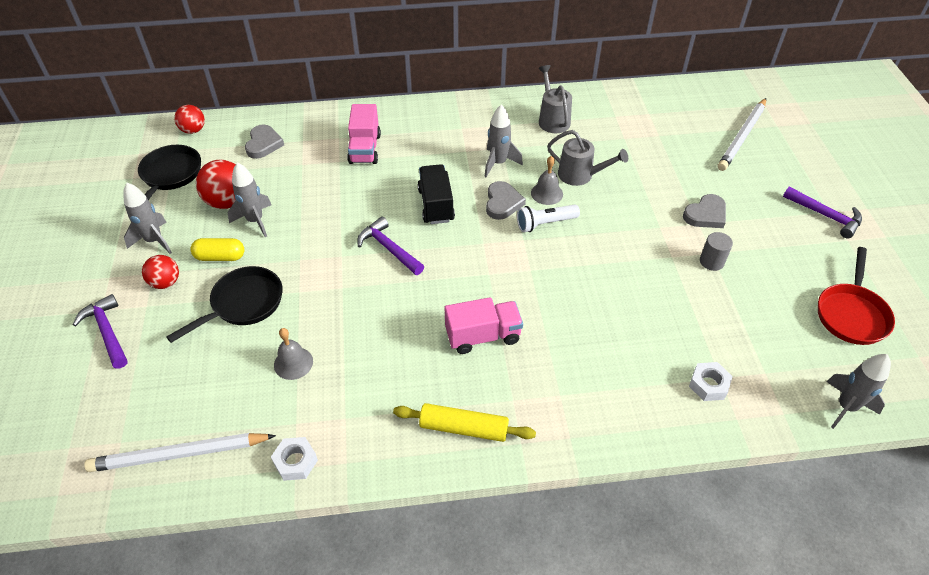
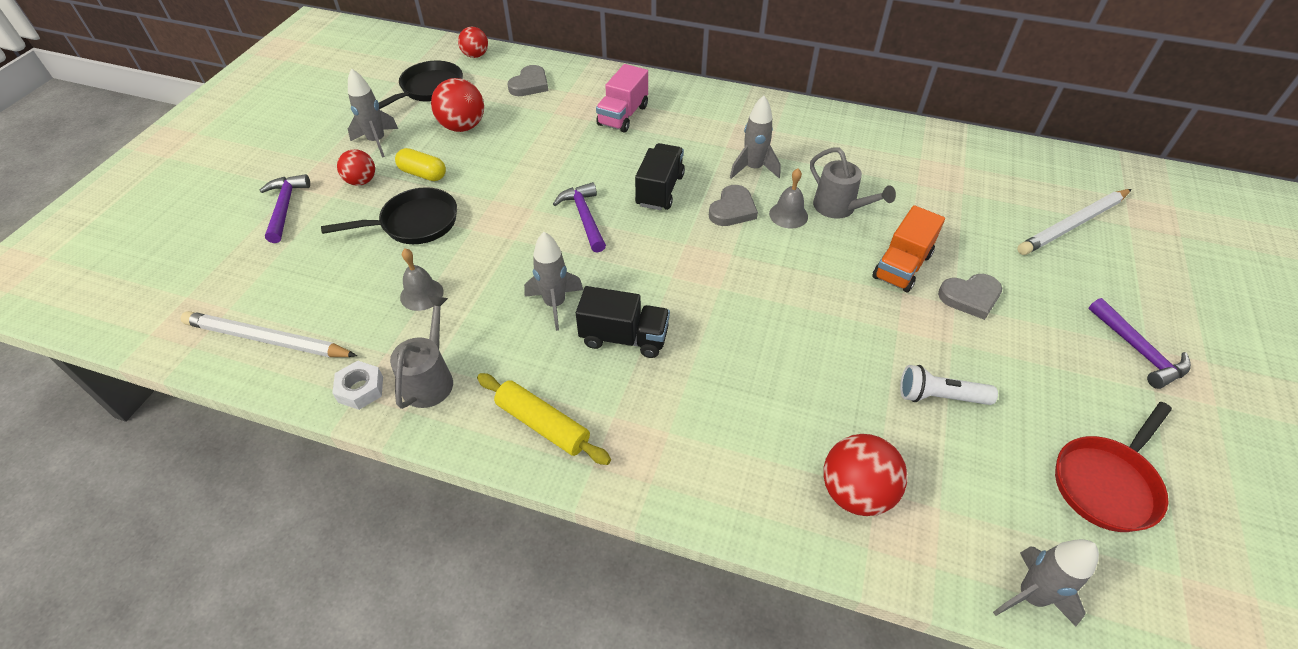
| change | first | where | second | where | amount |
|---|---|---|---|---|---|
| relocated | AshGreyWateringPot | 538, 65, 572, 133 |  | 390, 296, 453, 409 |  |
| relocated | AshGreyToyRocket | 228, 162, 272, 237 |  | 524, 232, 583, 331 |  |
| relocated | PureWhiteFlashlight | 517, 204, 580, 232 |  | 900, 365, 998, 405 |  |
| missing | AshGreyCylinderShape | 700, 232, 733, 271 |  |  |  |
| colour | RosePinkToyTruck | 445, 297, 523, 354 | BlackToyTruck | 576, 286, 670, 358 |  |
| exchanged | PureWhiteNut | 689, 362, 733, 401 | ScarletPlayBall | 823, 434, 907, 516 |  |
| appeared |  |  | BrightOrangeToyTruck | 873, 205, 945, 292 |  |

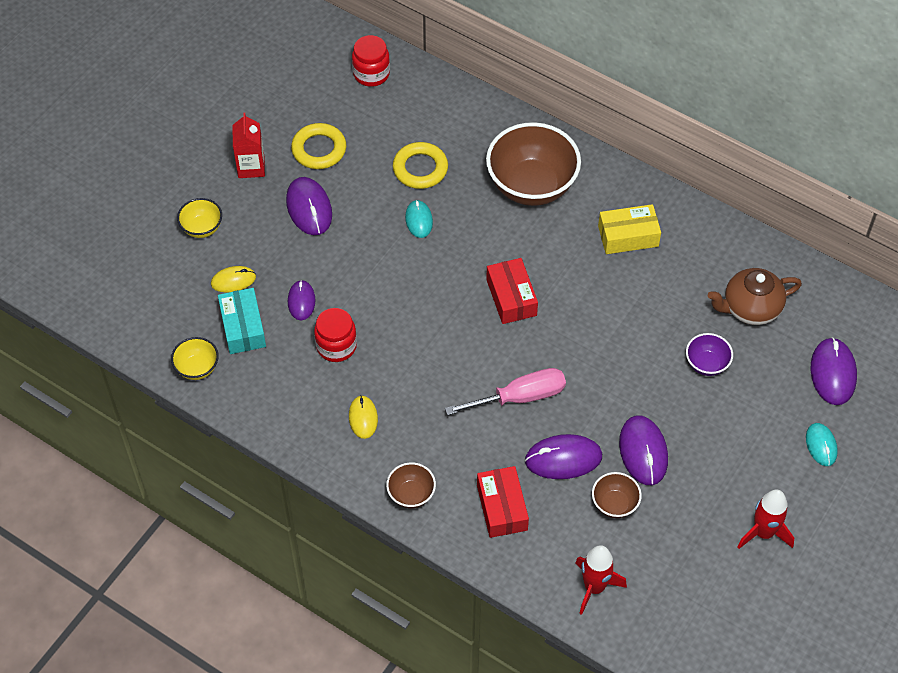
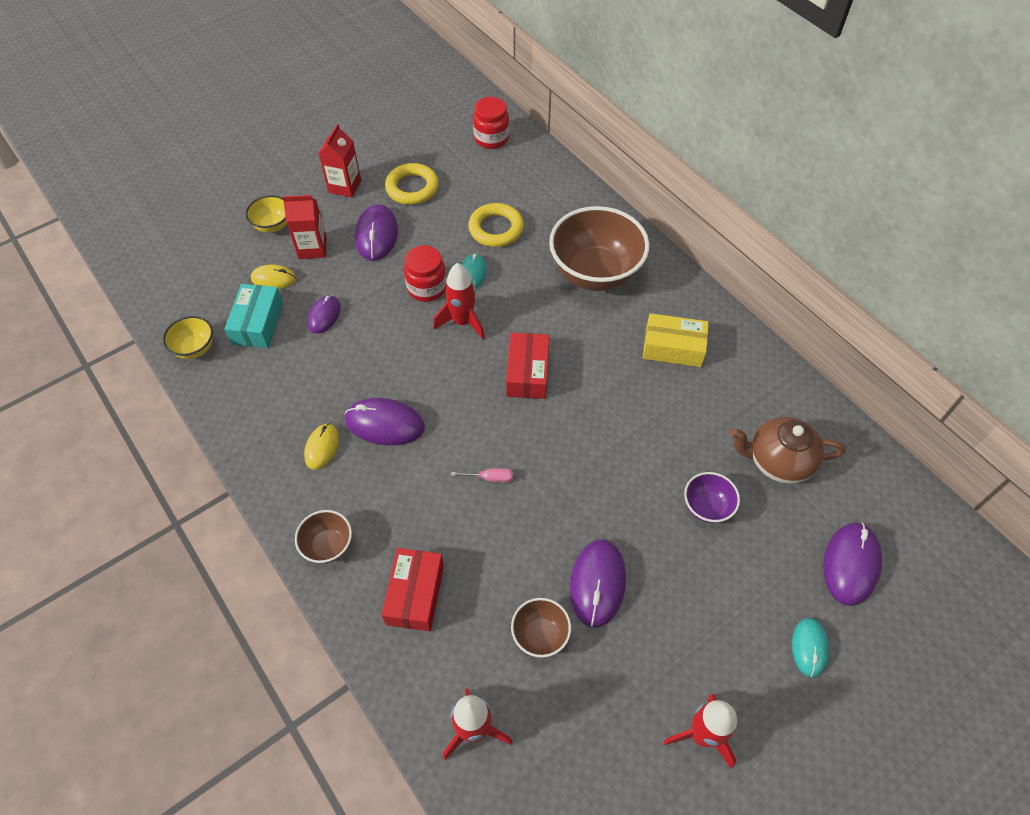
| change | first | where | second | where | amount |
|---|---|---|---|---|---|
| relocated | ScarletJar | 314, 308, 357, 362 |  | 404, 245, 447, 302 |  |
| size | RosePinkHandScrewdriver | 445, 368, 566, 415 |  | 451, 468, 513, 483 | x0.45 |
| relocated | RoyalPurpleComputerMouse | 525, 434, 602, 479 |  | 345, 398, 425, 445 |  |
| appeared |  |  | ScarletMilkCarton | 282, 195, 327, 259 |  |
| appeared |  |  | ScarletToyRocket | 433, 263, 485, 339 |  |

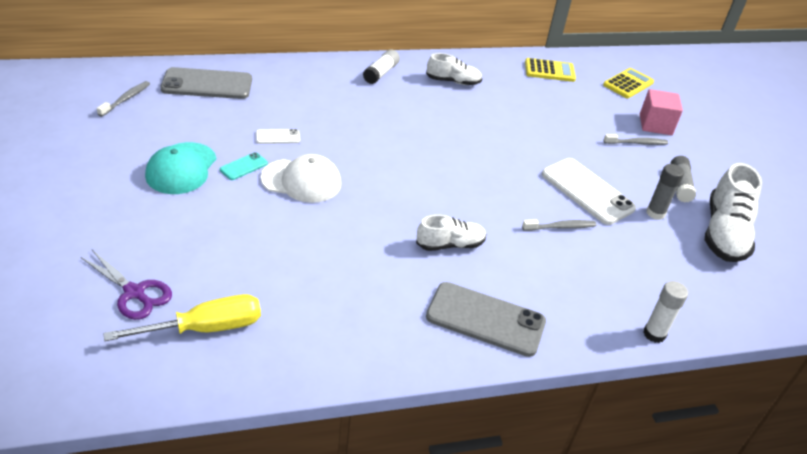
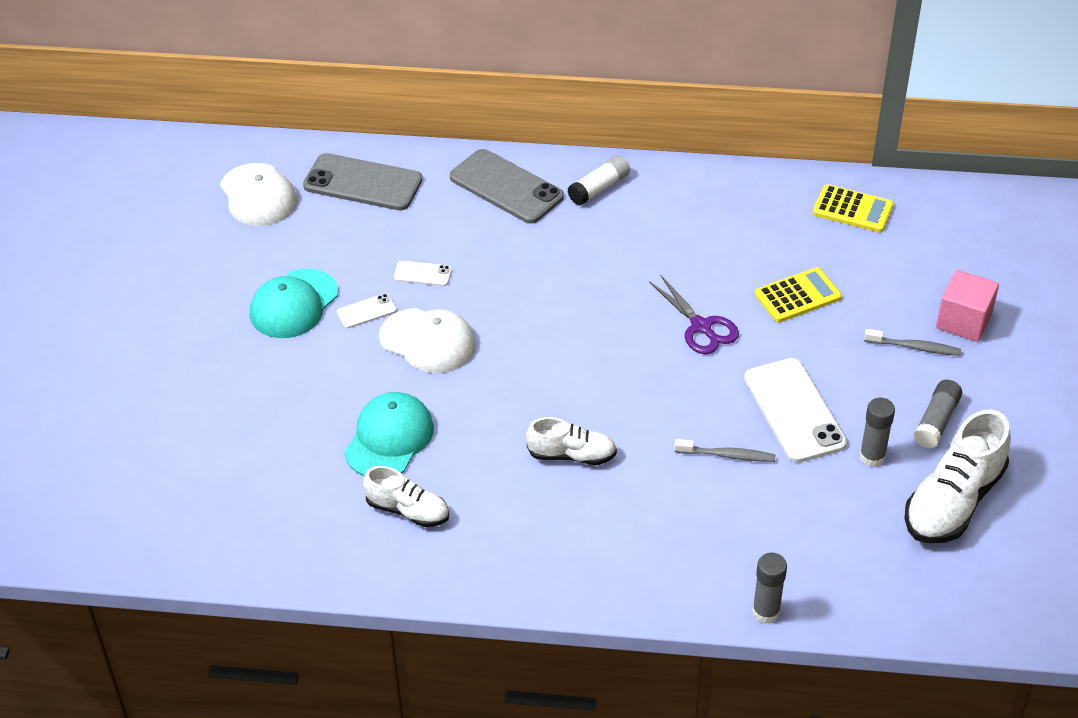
| change | first | where | second | where | amount |
|---|---|---|---|---|---|
| relocated | PureWhiteShoe | 426, 53, 482, 85 |  | 363, 466, 449, 527 |  |
| relocated | BrightYellowPocketCalculator | 603, 68, 654, 98 |  | 755, 267, 842, 322 |  |
| exchanged | AshGreyToothbrush | 97, 81, 150, 117 | PureWhitePeakedCap | 220, 163, 297, 226 |  |
| colour | AquaPhone | 220, 152, 268, 180 | PureWhitePhone | 337, 294, 397, 328 |  |
| relocated | RoyalPurpleShears | 80, 250, 172, 320 |  | 649, 274, 739, 354 |  |
| colour | PureWhiteGlue | 643, 281, 688, 343 | AshGreyGlue | 752, 553, 787, 624 |  |
| relocated | AshGreyPhone | 426, 282, 546, 357 |  | 450, 149, 564, 223 |  |
| missing | BrightYellowHandScrewdriver | 103, 294, 261, 341 |  |  |  |
| appeared |  |  | AquaPeakedCap | 344, 392, 434, 476 |  |

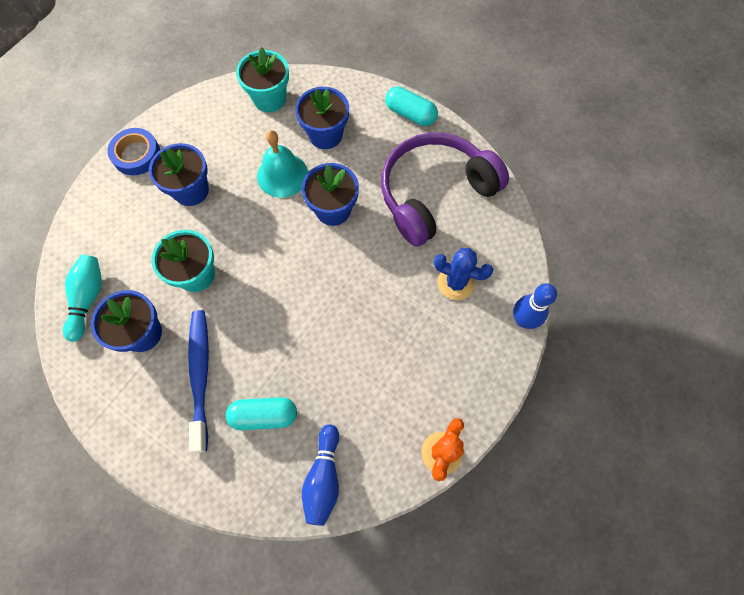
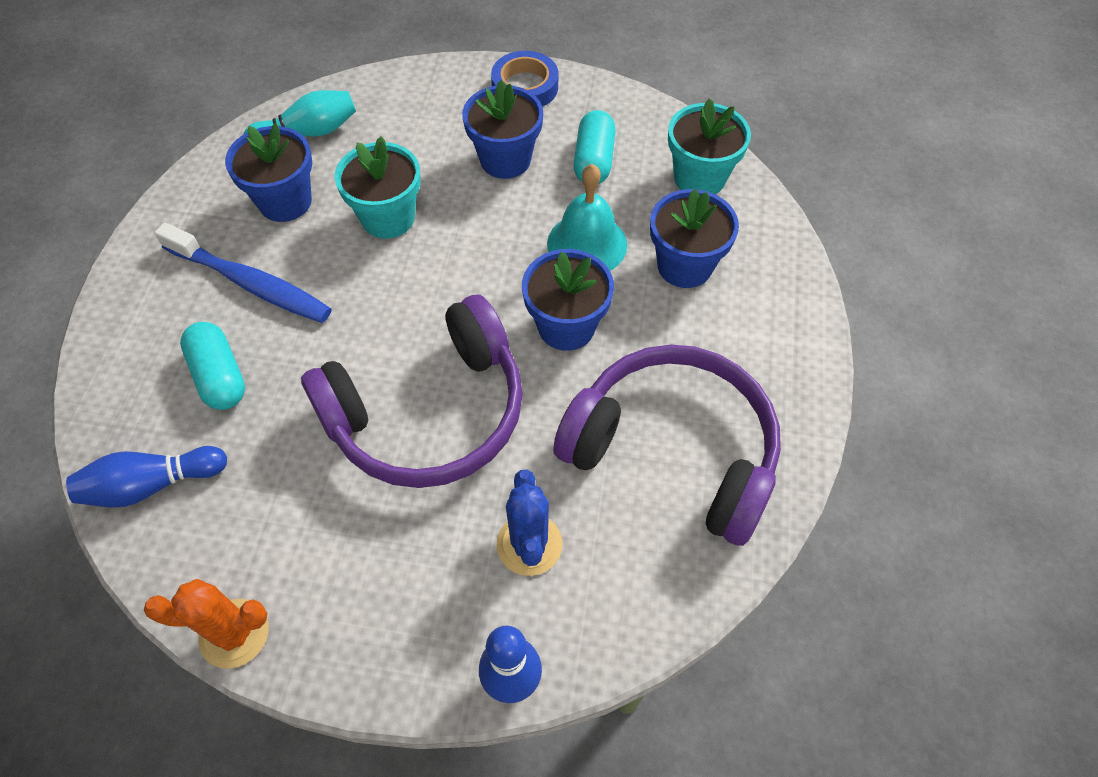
| change | first | where | second | where | amount |
|---|---|---|---|---|---|
| relocated | AquaCapsule | 385, 86, 438, 126 |  | 574, 110, 616, 184 |  |
| spun | RoyalBlueToothbrush | 188, 310, 209, 453 |  | 155, 223, 332, 323 | 60 degrees clockwise |
| appeared |  |  | RoyalPurpleOverEarHeadphones | 301, 295, 523, 488 |  |

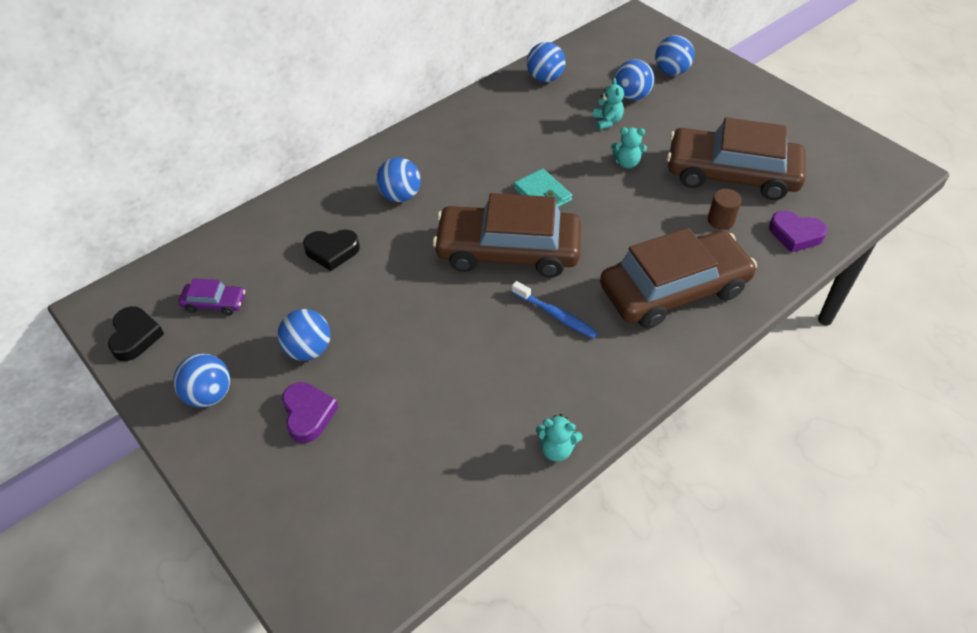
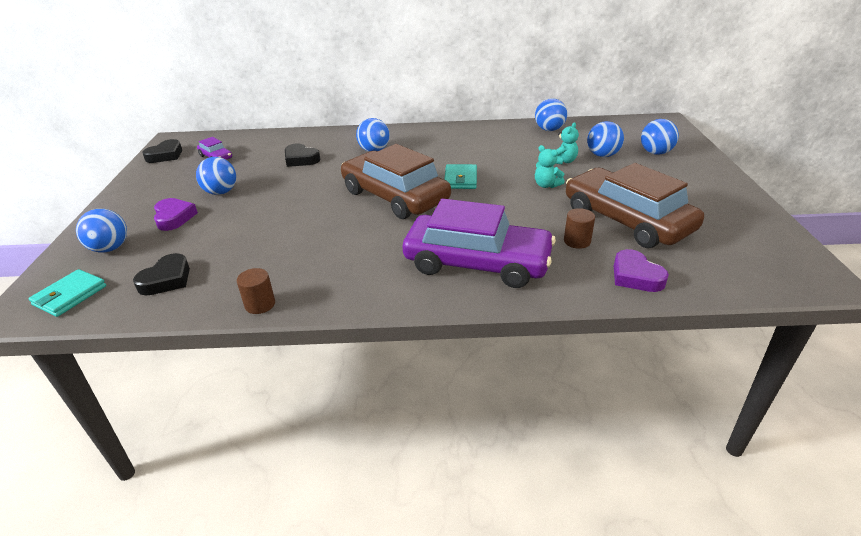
| change | first | where | second | where | amount |
|---|---|---|---|---|---|
| colour | RussetAutomobile | 600, 228, 757, 329 | RoyalPurpleAutomobile | 403, 199, 556, 288 |  |
| missing | RoyalBlueToothbrush | 512, 281, 598, 339 |  |  |  |
| relocated | RoyalBluePlayBall | 173, 353, 230, 408 |  | 76, 209, 127, 253 |  |
| spun | RoyalPurpleHeartShape | 282, 382, 338, 443 |  | 154, 198, 198, 231 | 45 degrees counterclockwise |
| exchanged | AquaTeddy | 536, 414, 582, 462 | RussetCylinderShape | 237, 268, 275, 314 |  |
| appeared |  |  | BlackHeartShape | 133, 253, 190, 295 |  |
| appeared |  |  | AquaCardWallet | 28, 269, 106, 317 |  |

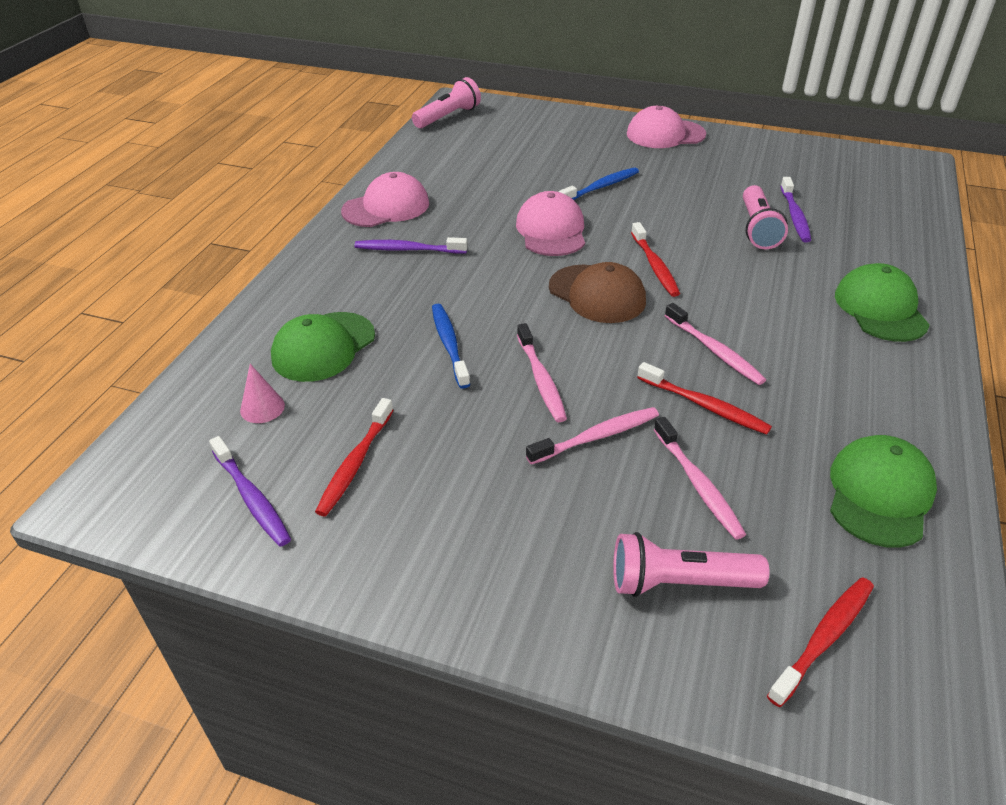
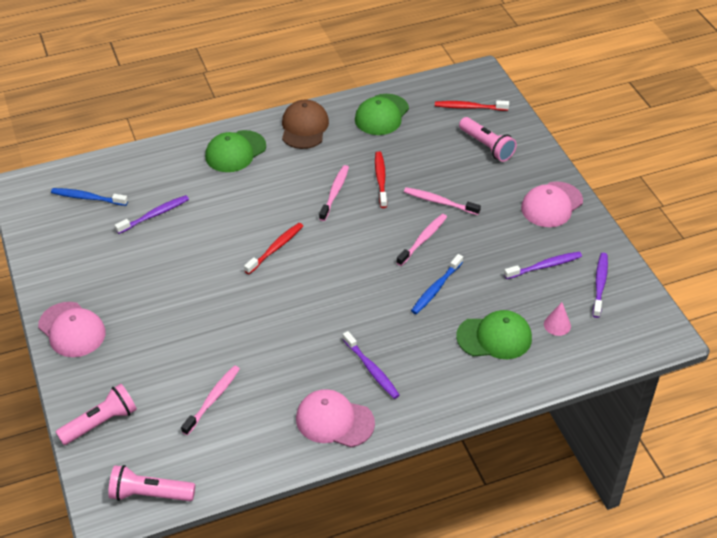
| change | first | where | second | where | amount |
|---|---|---|---|---|---|
| relocated | RoyalBlueToothbrush | 559, 167, 639, 200 |  | 51, 188, 128, 206 |  |
| relocated | RosePinkFlashlight | 743, 185, 788, 249 |  | 56, 384, 137, 445 |  |
| relocated | RosePinkPeakedCap | 516, 191, 585, 256 |  | 521, 181, 583, 227 |  |
| relocated | RussetPeakedCap | 549, 262, 646, 323 |  | 282, 100, 329, 149 |  |
| colour | ScarletToothbrush | 315, 398, 394, 516 | RoyalPurpleToothbrush | 504, 252, 582, 279 |  |
| relocated | RosePinkToothbrush | 654, 417, 746, 540 |  | 181, 365, 240, 435 |  |
| spun | GreenPeakedCap | 830, 435, 937, 548 |  | 355, 94, 409, 135 | 45 degrees counterclockwise |

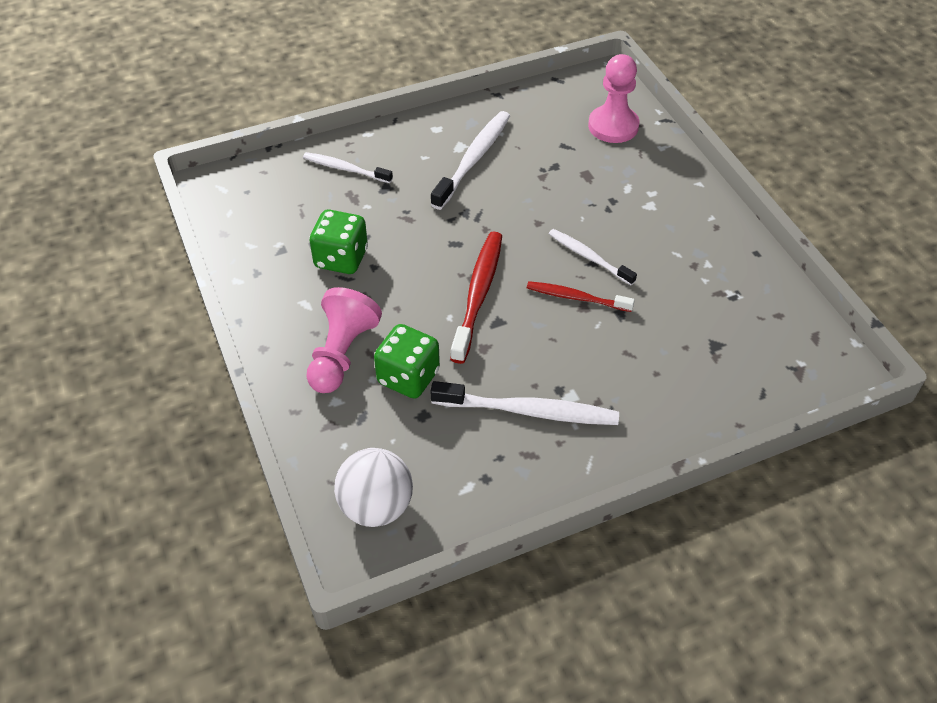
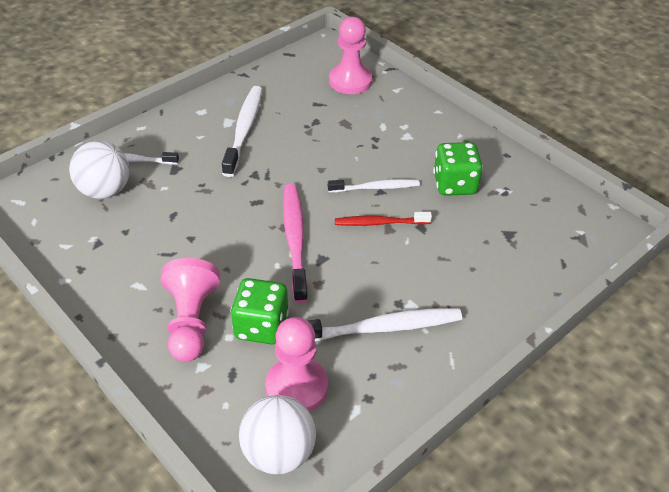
| change | first | where | second | where | amount |
|---|---|---|---|---|---|
| relocated | GreenDie | 309, 210, 368, 274 |  | 433, 142, 483, 196 |  |
| spun | PureWhiteToothbrush | 549, 229, 637, 285 |  | 328, 179, 420, 193 | 150 degrees clockwise |
| colour | ScarletToothbrush | 450, 232, 502, 364 | RosePinkToothbrush | 283, 184, 308, 303 |  |
| appeared |  |  | PureWhitePlayBall | 69, 141, 130, 199 |  |
| appeared |  |  | RosePinkPawn | 265, 317, 328, 412 |  |

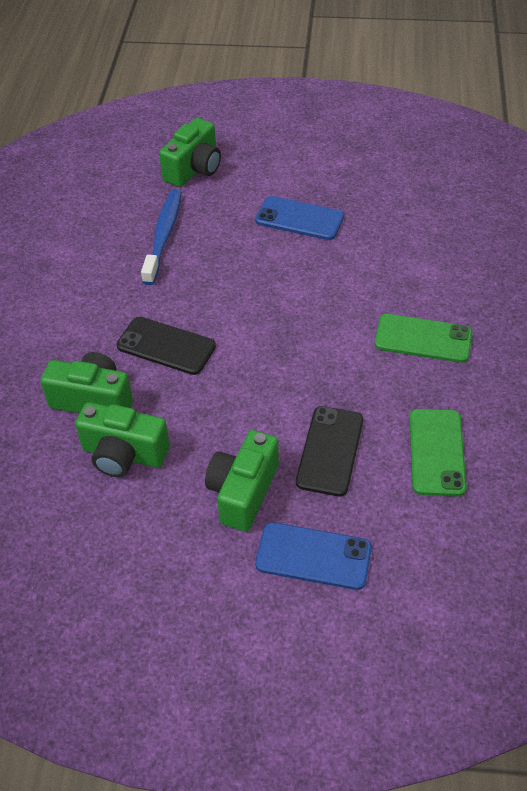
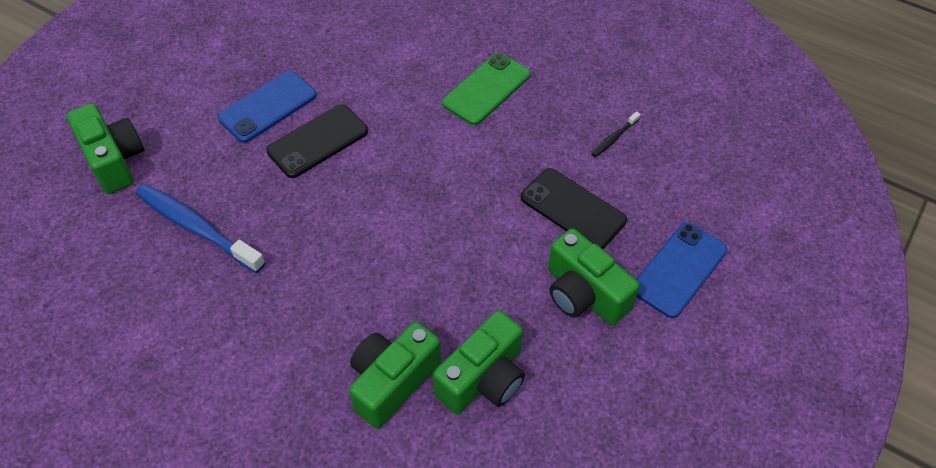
| change | first | where | second | where | amount |
|---|---|---|---|---|---|
| relocated | BlackPhone | 116, 317, 216, 375 |  | 266, 104, 368, 178 |  |
| exchanged | GreenPhone | 410, 409, 467, 496 | BlackToothbrush | 591, 111, 640, 157 |  |

